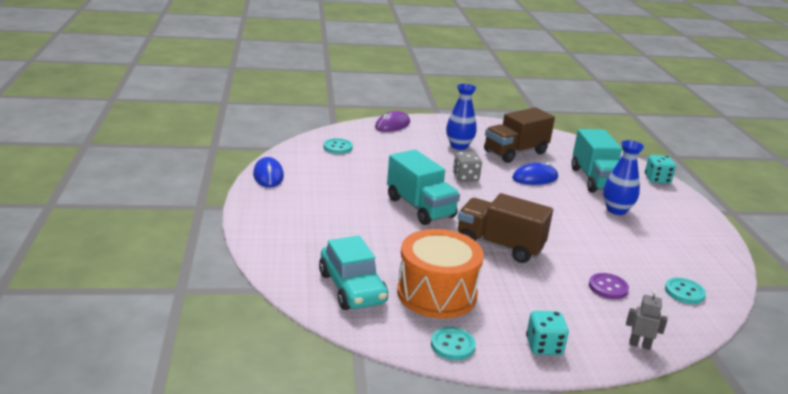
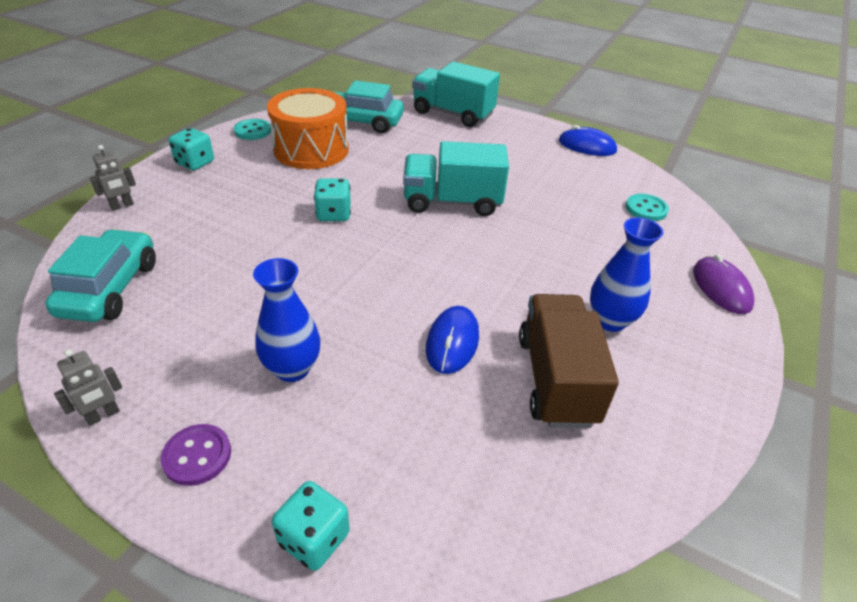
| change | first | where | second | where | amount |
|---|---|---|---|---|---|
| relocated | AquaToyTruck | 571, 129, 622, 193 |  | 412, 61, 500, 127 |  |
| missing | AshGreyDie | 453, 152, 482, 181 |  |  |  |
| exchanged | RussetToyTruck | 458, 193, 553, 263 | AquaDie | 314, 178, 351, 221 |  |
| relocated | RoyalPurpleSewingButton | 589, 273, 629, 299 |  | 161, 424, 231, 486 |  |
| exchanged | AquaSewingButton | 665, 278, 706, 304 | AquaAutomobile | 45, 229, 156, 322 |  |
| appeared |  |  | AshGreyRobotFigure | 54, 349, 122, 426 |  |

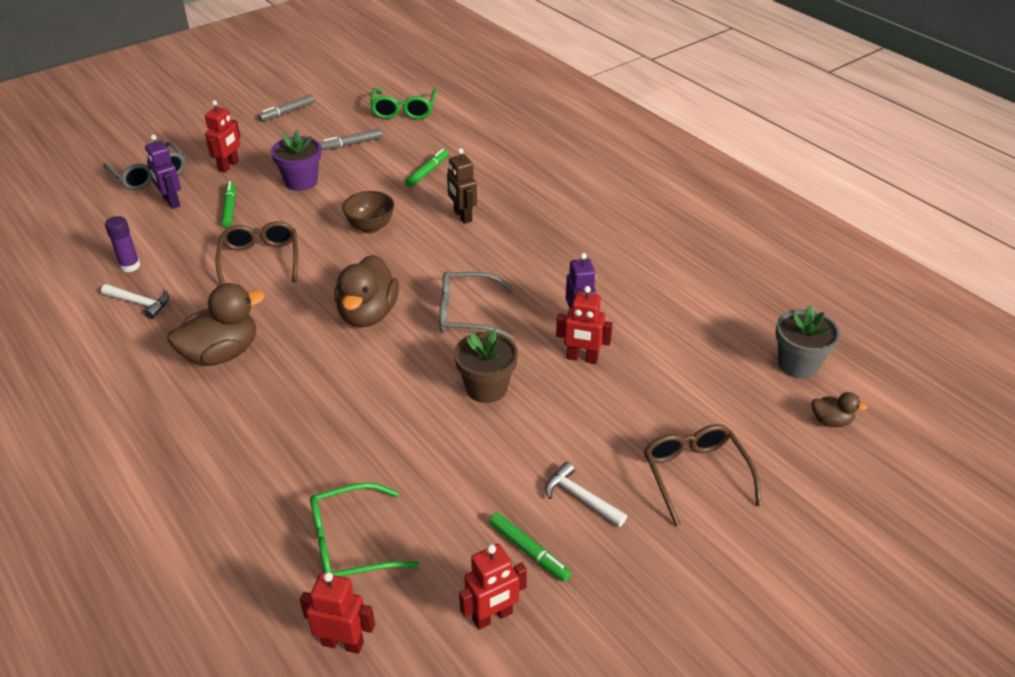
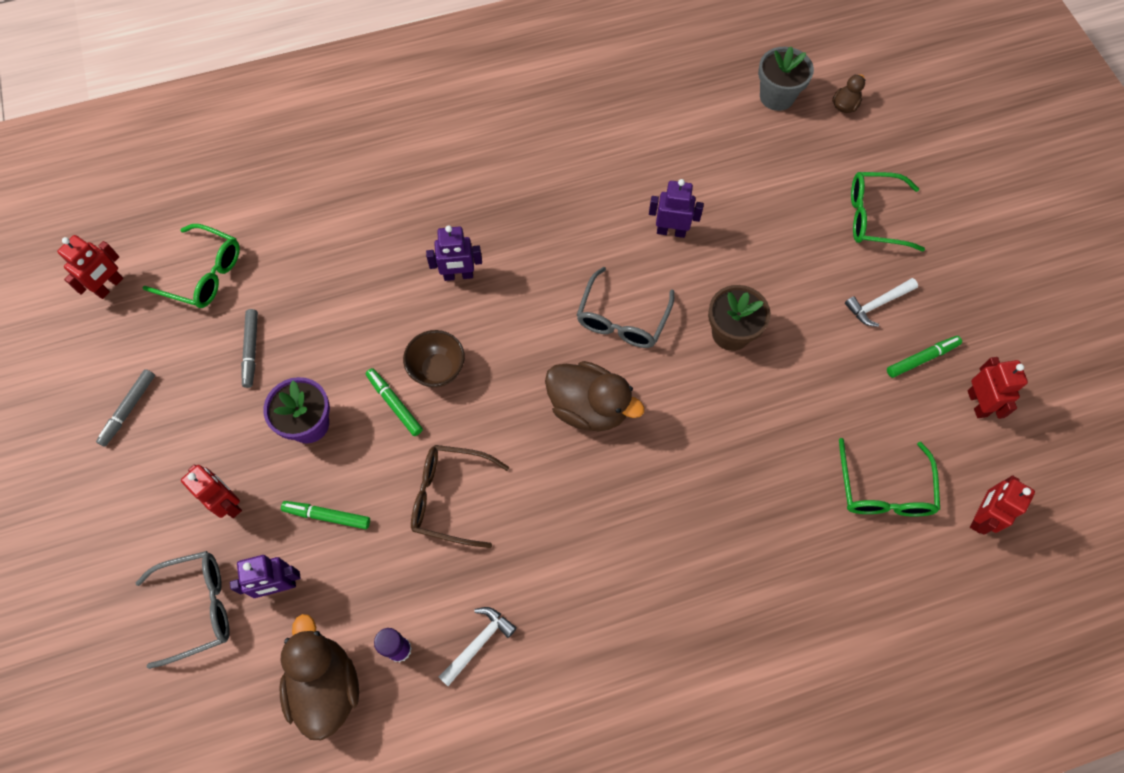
| change | first | where | second | where | amount |
|---|---|---|---|---|---|
| spun | AshGreyMarker | 258, 95, 314, 121 |  | 96, 369, 155, 447 | 45 degrees clockwise |
| colour | RussetRobotFigure | 447, 148, 477, 224 | RoyalPurpleRobotFigure | 426, 225, 482, 281 |  |
| relocated | GreenMarker | 405, 149, 449, 187 |  | 366, 368, 423, 436 |  |
| relocated | RussetDuck | 167, 283, 265, 366 |  | 279, 614, 359, 740 |  |
| relocated | ScarletRobotFigure | 556, 286, 613, 364 |  | 57, 235, 123, 299 |  |
| colour | RussetEyeglasses | 644, 424, 762, 526 | GreenEyeglasses | 851, 172, 925, 251 |  |

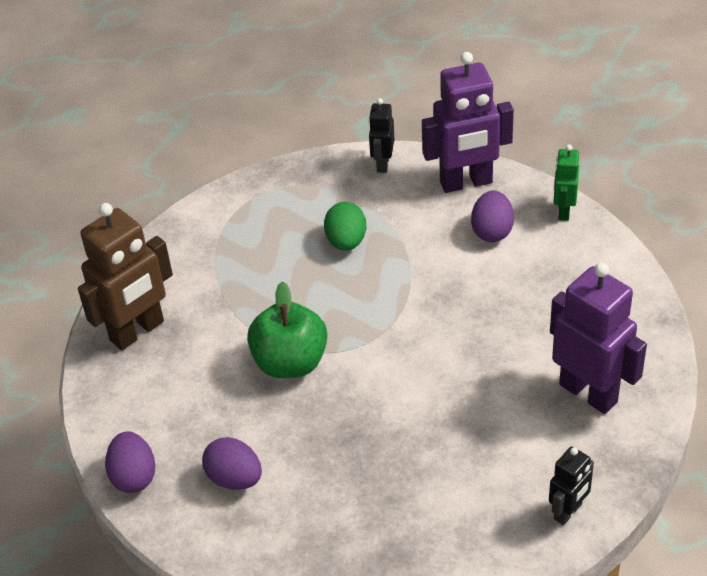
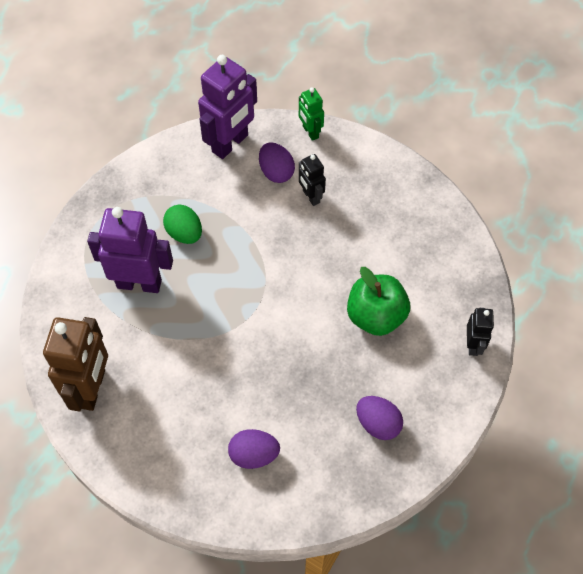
| change | first | where | second | where | amount |
|---|---|---|---|---|---|
| relocated | BlackRobotFigure | 369, 98, 394, 173 |  | 299, 154, 326, 206 |  |
| relocated | RoyalPurpleRobotFigure | 550, 262, 647, 414 |  | 87, 207, 173, 293 |  |
| relocated | GreenToyApple | 247, 281, 327, 378 |  | 347, 267, 410, 336 |  |
| relocated | RoyalPurpleEggShape | 105, 431, 155, 493 |  | 356, 396, 403, 440 |  |

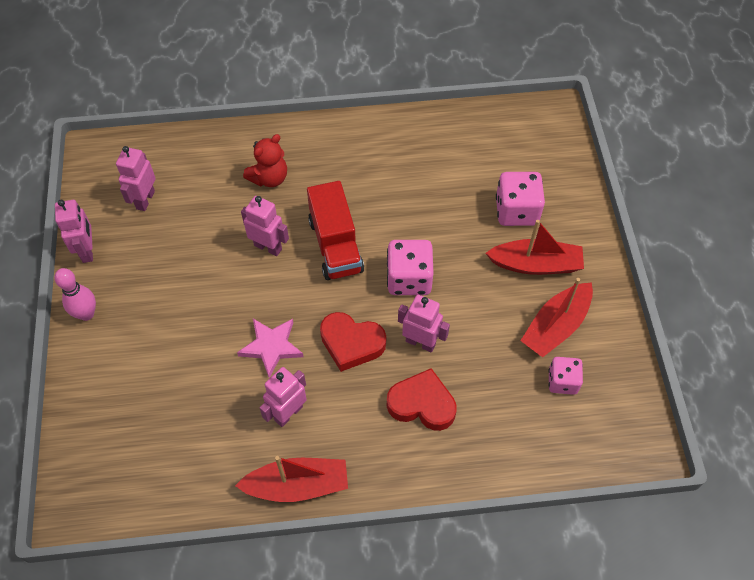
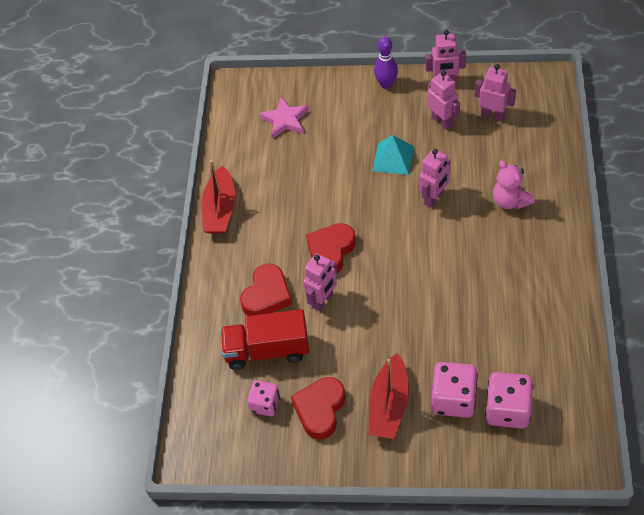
| change | first | where | second | where | amount |
|---|---|---|---|---|---|
| colour | ScarletTeddy | 243, 134, 287, 187 | RosePinkTeddy | 493, 160, 534, 209 |  |
| relocated | ScarletToyTruck | 307, 181, 364, 280 |  | 220, 309, 309, 370 |  |
| relocated | RosePinkDie | 387, 240, 433, 295 |  | 485, 372, 533, 429 |  |
| colour | RosePinkSkittle | 54, 268, 96, 321 | RoyalPurpleSkittle | 374, 37, 398, 89 |  |
| exchanged | ScarletBoat | 520, 278, 593, 358 | ScarletHeartShape | 291, 377, 345, 439 |  |
| relocated | RosePinkStarShape | 237, 319, 303, 378 |  | 259, 96, 309, 138 |  |
| relocated | RosePinkRobotFigure | 259, 367, 307, 427 |  | 428, 70, 460, 130 |  |
| appeared |  |  | AquaPyramid | 373, 135, 414, 175 |  |

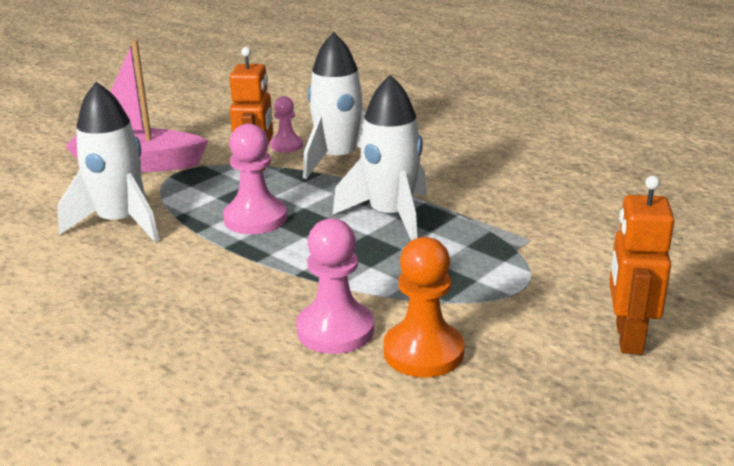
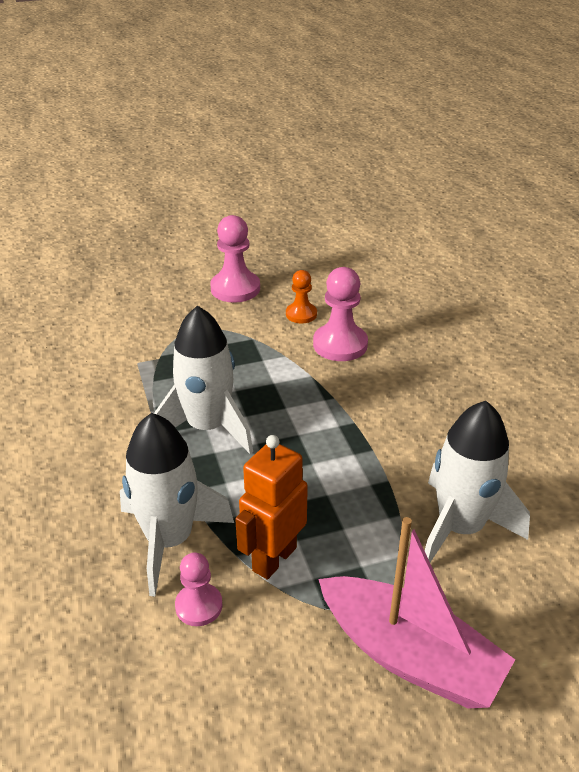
| change | first | where | second | where | amount |
|---|---|---|---|---|---|
| relocated | RosePinkPawn | 223, 123, 287, 234 |  | 210, 215, 260, 303 |  |
| missing | BrightOrangeRobotFigure | 609, 176, 674, 355 |  |  |  |
| size | BrightOrangePawn | 383, 237, 465, 377 |  | 286, 270, 317, 323 | x0.60 |

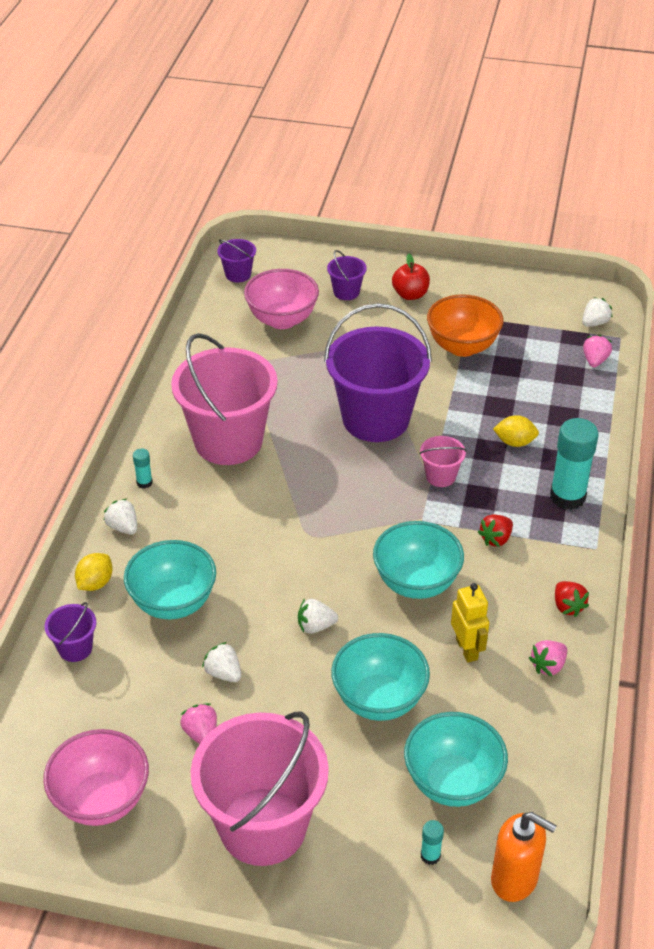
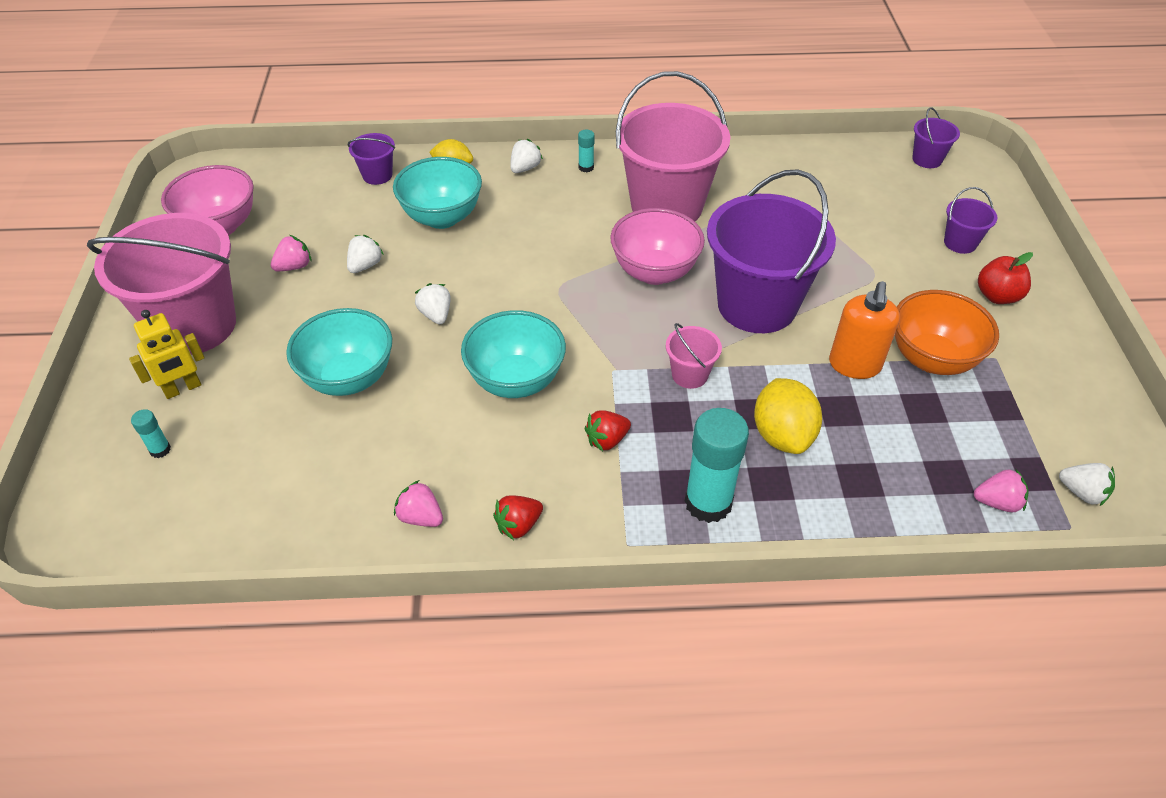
| change | first | where | second | where | amount |
|---|---|---|---|---|---|
| relocated | RosePinkDeepDish | 244, 269, 319, 329 |  | 610, 208, 705, 285 |  |
| size | BrightYellowLemon | 493, 415, 539, 447 |  | 754, 378, 822, 454 | x1.57 |
| spun | ScarletToyStrawberry | 478, 514, 513, 547 |  | 585, 410, 631, 451 | 60 degrees counterclockwise |
| relocated | BrightYellowRobotFigure | 451, 583, 489, 662 |  | 129, 310, 205, 399 |  |
| missing | AquaDeepDish | 404, 712, 508, 807 |  |  |  |
| relocated | BrightOrangeSoapDispenser | 491, 812, 557, 902 |  | 829, 281, 900, 379 |  |

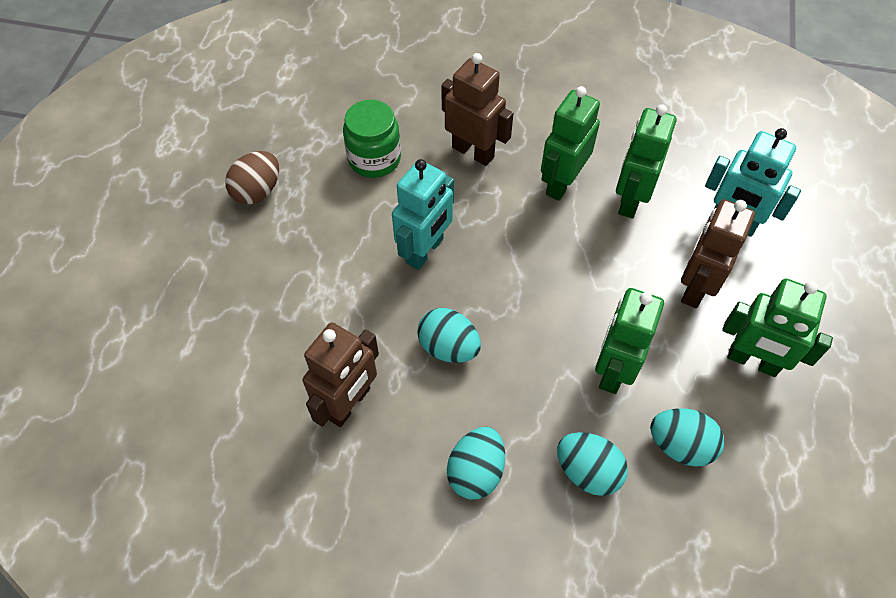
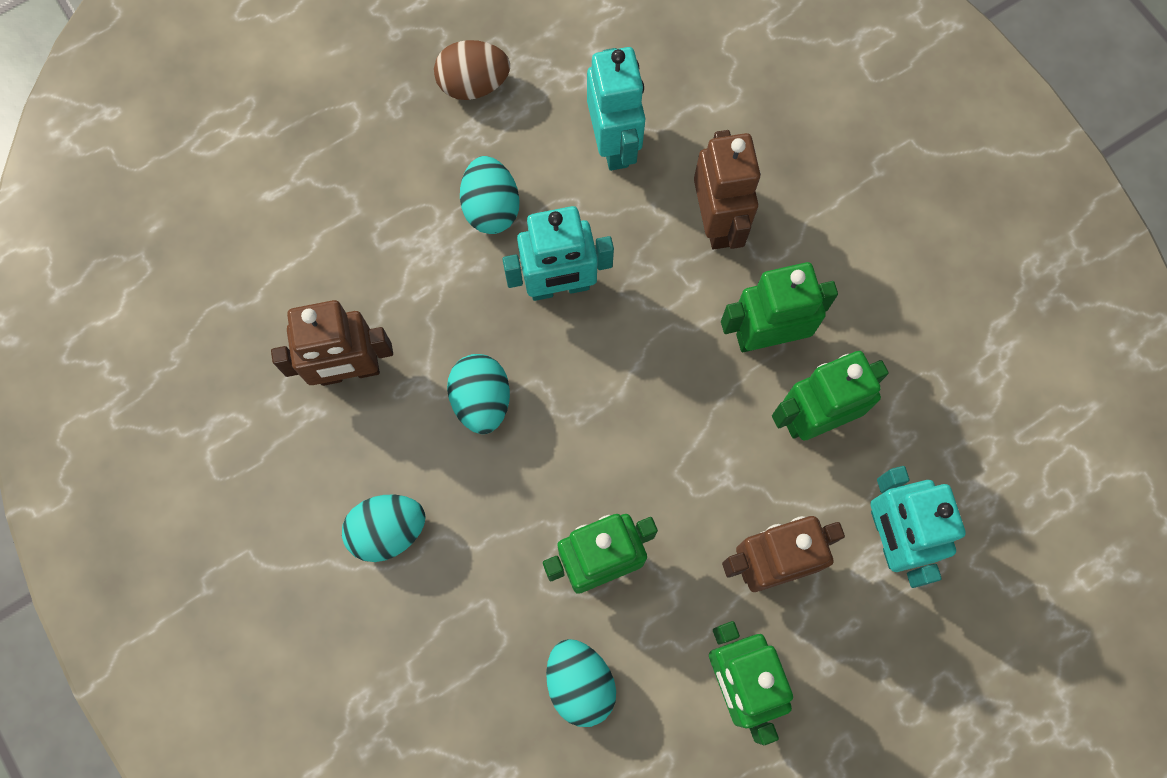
| change | first | where | second | where | amount |
|---|---|---|---|---|---|
| exchanged | GreenJar | 343, 100, 401, 178 | AquaRobotFigure | 587, 47, 645, 171 |  |
| relocated | AquaEggShape | 557, 432, 628, 496 |  | 460, 156, 520, 234 |  |

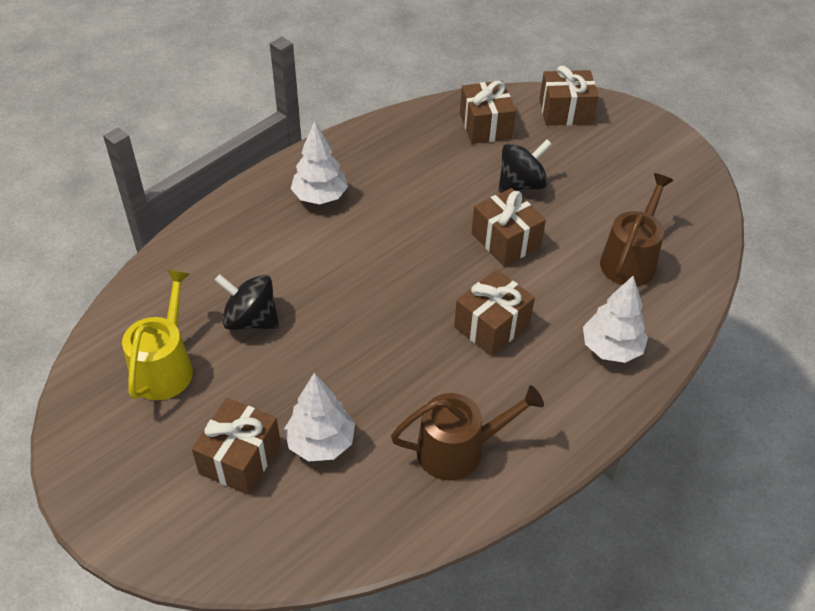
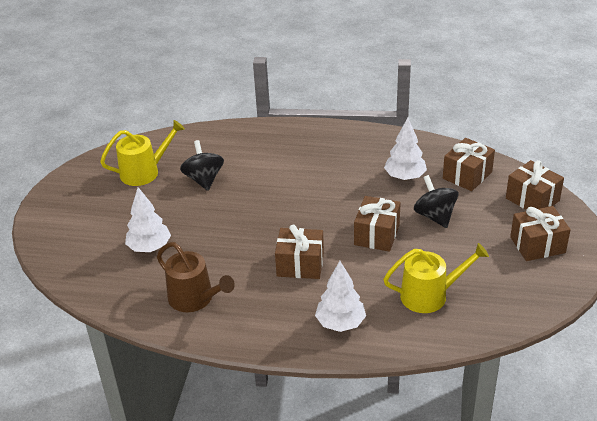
| change | first | where | second | where | amount |
|---|---|---|---|---|---|
| relocated | PureWhiteToyTree | 291, 121, 348, 204 |  | 384, 118, 427, 180 |  |
| spun | BlackToyTop | 499, 139, 552, 193 |  | 414, 175, 458, 228 | 135 degrees counterclockwise |
| colour | RussetWateringPot | 600, 173, 674, 286 | BrightYellowWateringPot | 383, 243, 489, 313 |  |
| relocated | RussetGift | 192, 398, 281, 495 |  | 510, 206, 571, 261 |  |

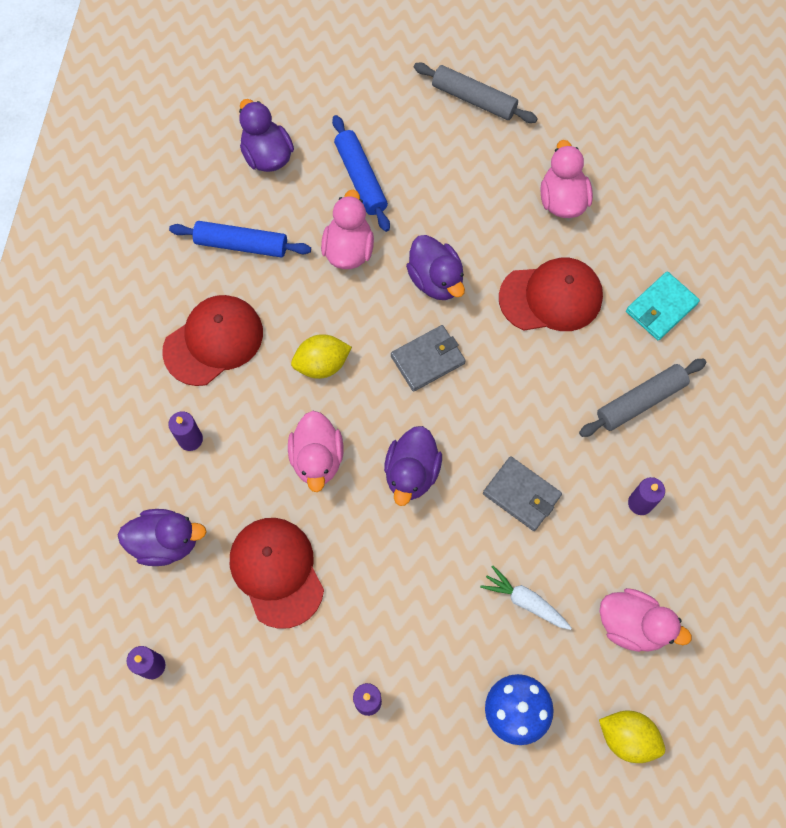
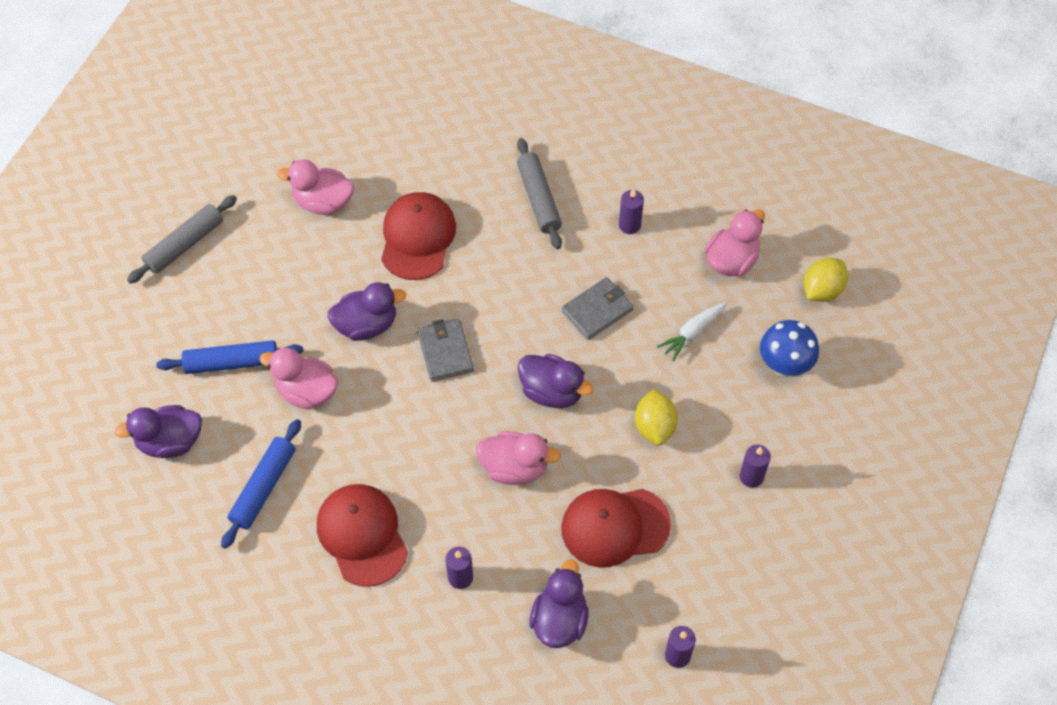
| change | first | where | second | where | amount |
|---|---|---|---|---|---|
| missing | AquaCardWallet | 626, 271, 700, 341 |  |  |  |
| relocated | BrightYellowLemon | 291, 334, 352, 379 |  | 635, 389, 678, 445 |  |

